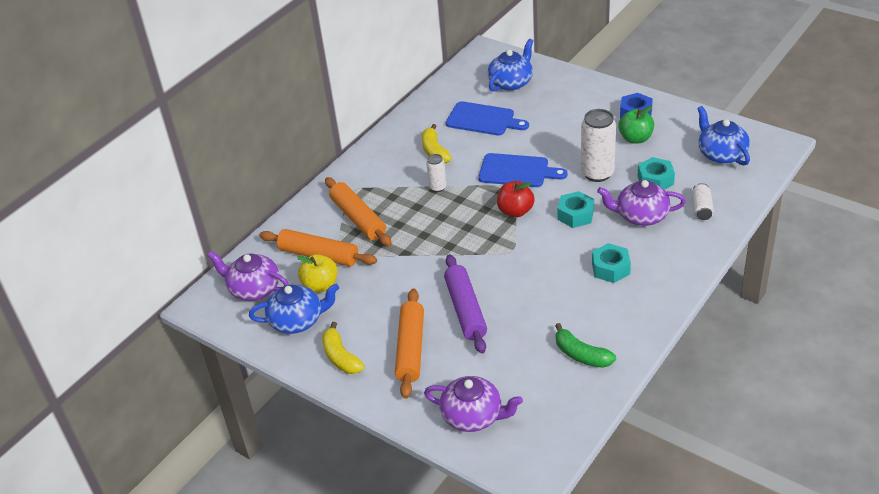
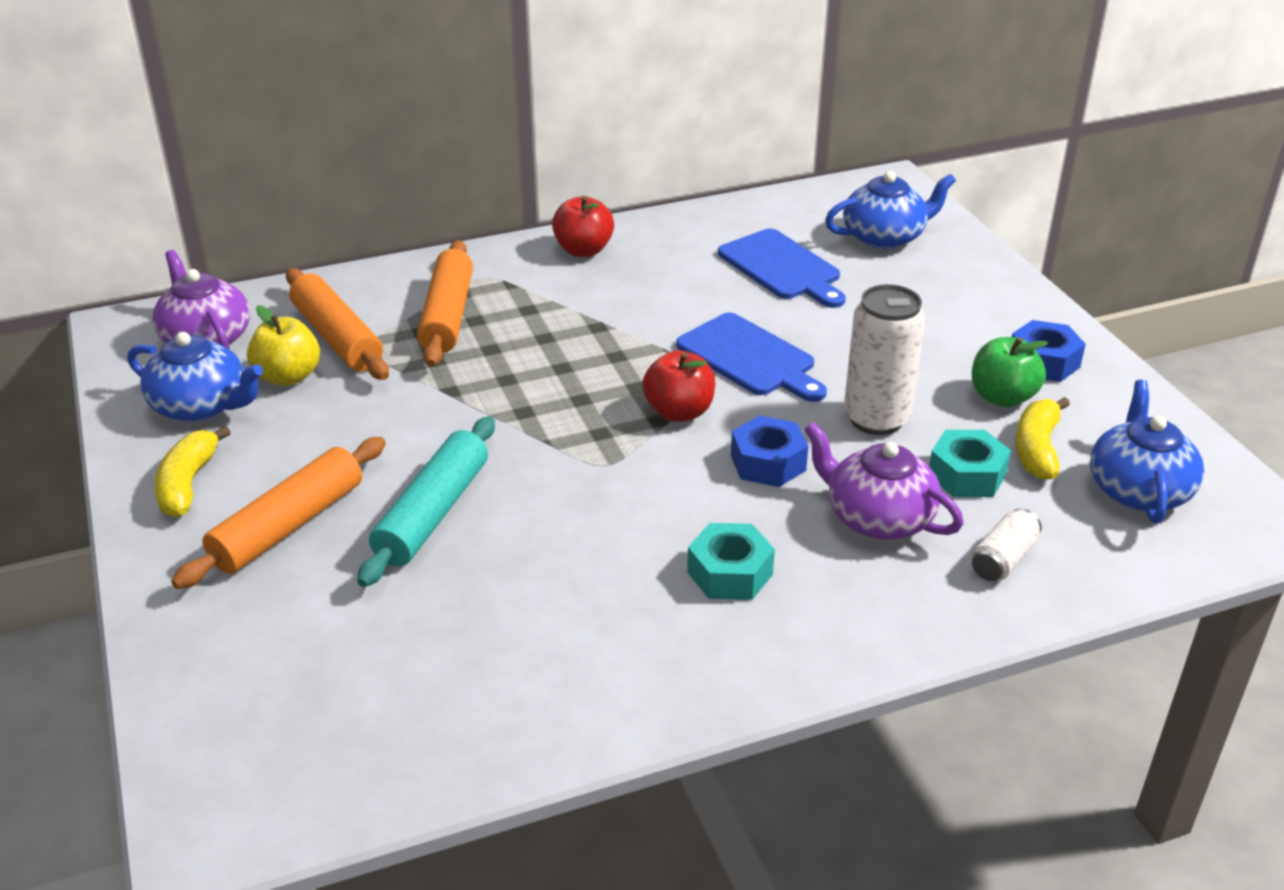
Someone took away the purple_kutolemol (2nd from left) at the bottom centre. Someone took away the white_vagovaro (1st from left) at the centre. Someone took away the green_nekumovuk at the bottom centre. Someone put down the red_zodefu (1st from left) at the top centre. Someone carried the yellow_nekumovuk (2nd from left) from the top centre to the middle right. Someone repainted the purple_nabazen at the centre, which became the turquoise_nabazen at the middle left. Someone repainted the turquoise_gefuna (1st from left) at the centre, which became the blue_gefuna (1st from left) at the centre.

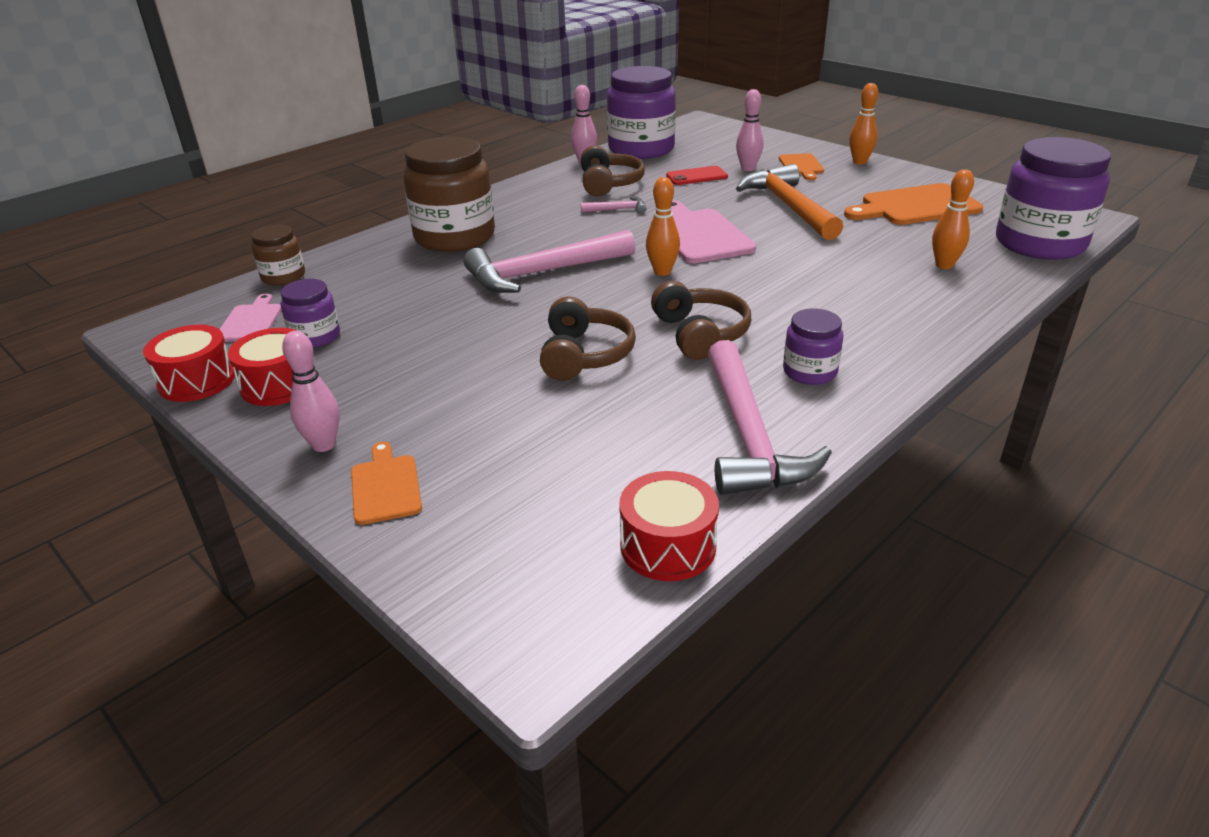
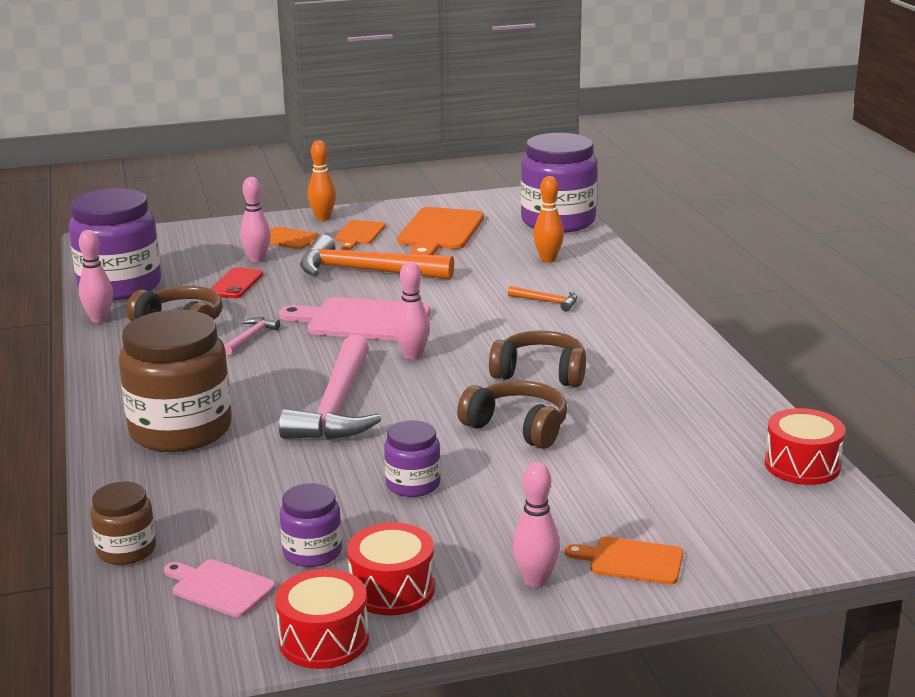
Someone took away the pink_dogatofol (3rd from left) at the centre. Someone put down the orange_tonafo (2nd from left) at the centre. Someone put down the orange_dogatofol (2nd from left) at the centre. Someone carried the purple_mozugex (3rd from left) from the middle right to the centre. Someone repainted the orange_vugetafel (1st from left) at the top centre, which became the pink_vugetafel (3rd from left) at the centre.

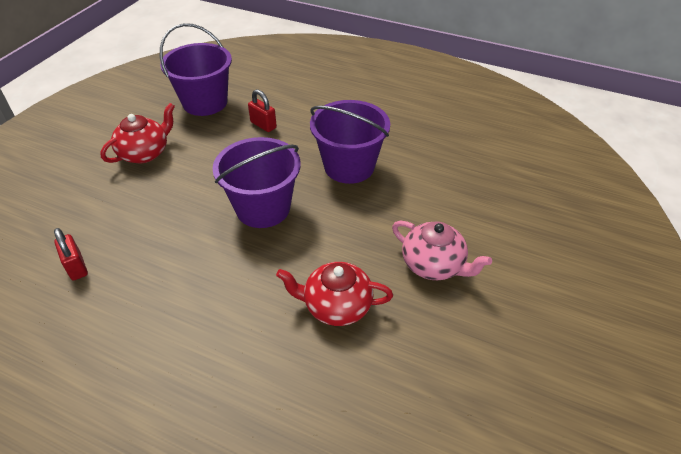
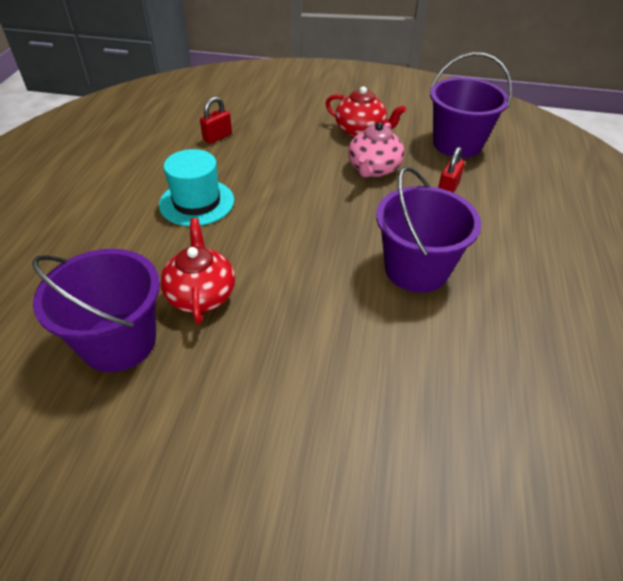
Someone put down the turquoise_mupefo at the top left. Someone carried the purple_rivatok (2nd from left in the first image) from the centre to the middle left. Someone carried the pink_kutolemol from the centre to the top centre.

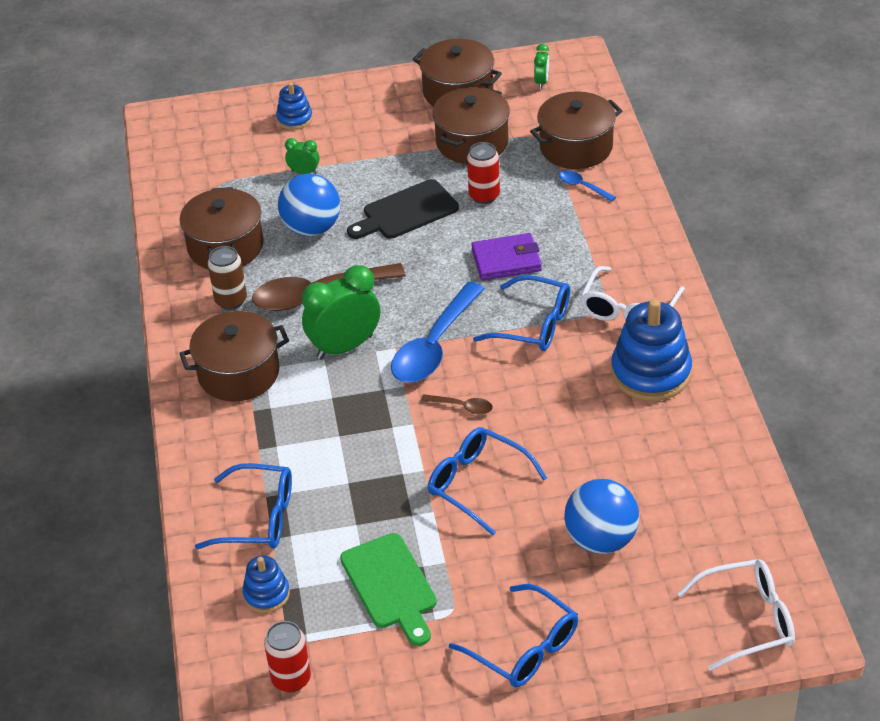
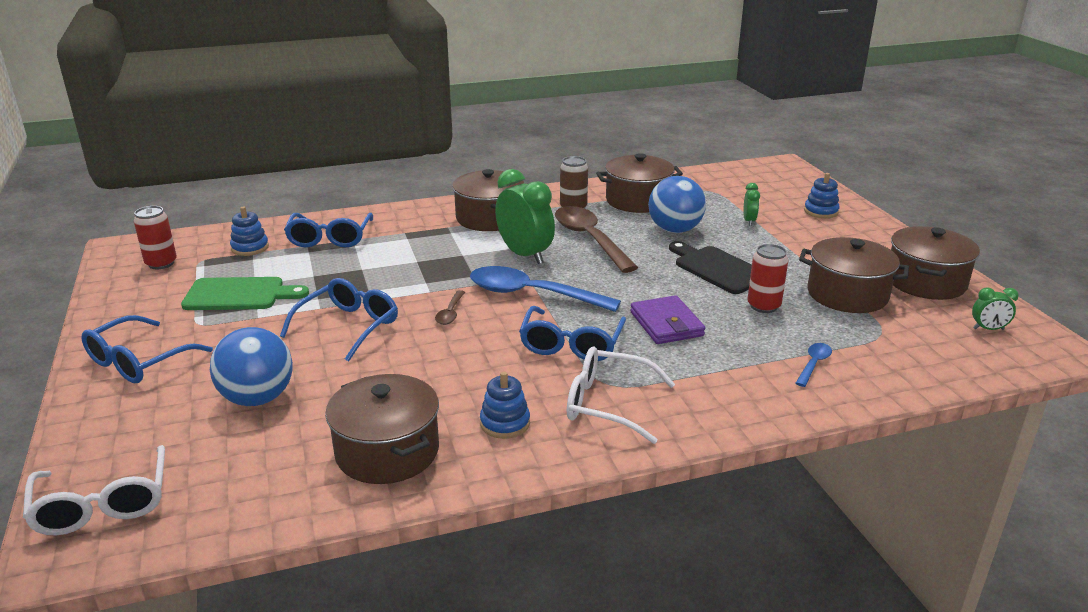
Someone carried the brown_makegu (5th from left in the first image) from the top centre to the bottom centre. Someone rotated the green_tonafo at the bottom centre by 150 degrees counterclockwise. Someone scaled the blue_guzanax (3rd from left in the first image) at the middle right by 0.53.

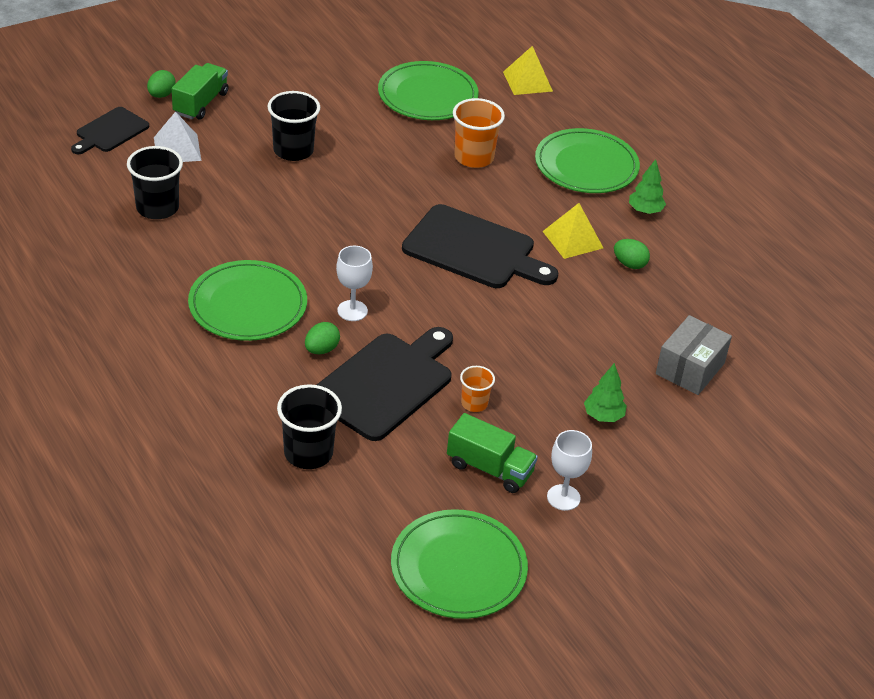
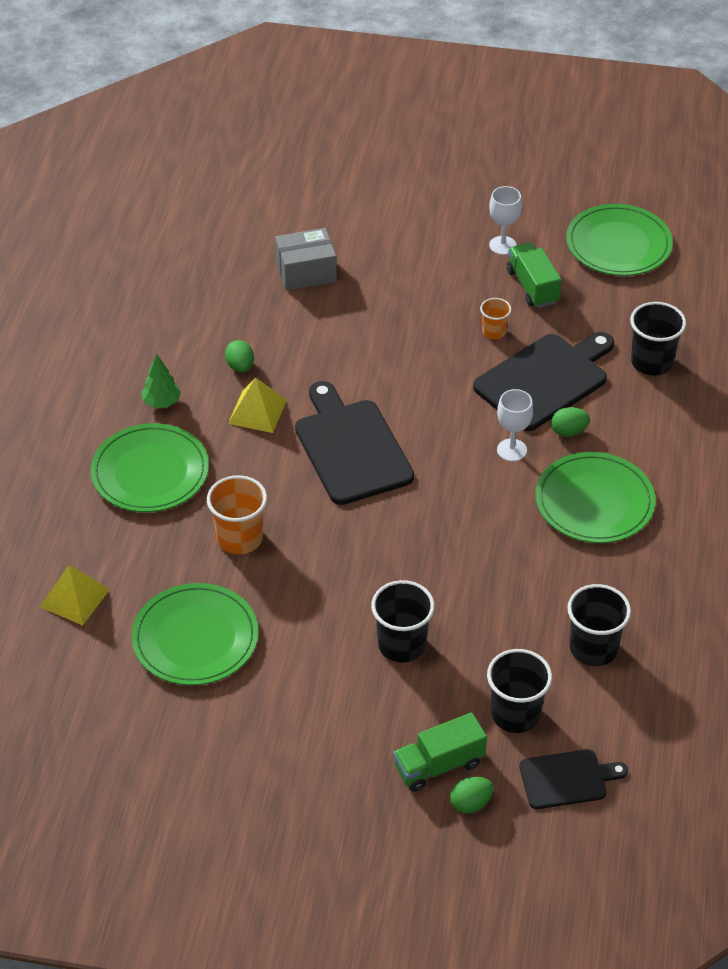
Someone took away the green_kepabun (1st from left) at the middle right. Someone swapped the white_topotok at the top left for the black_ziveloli (2nd from left) at the bottom right. Someone rotated the black_tonafo (2nd from left) at the centre by 150 degrees clockwise.

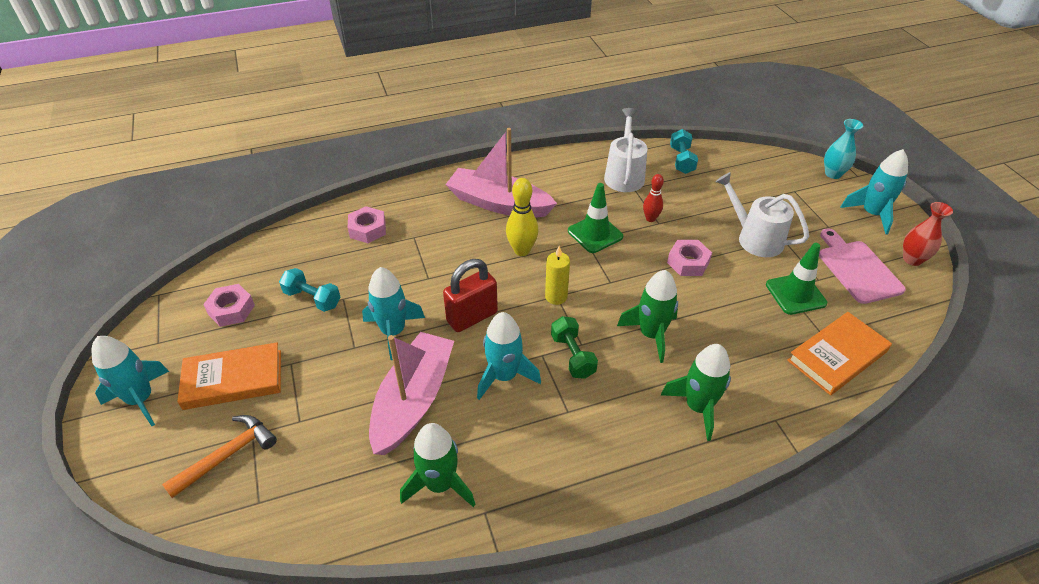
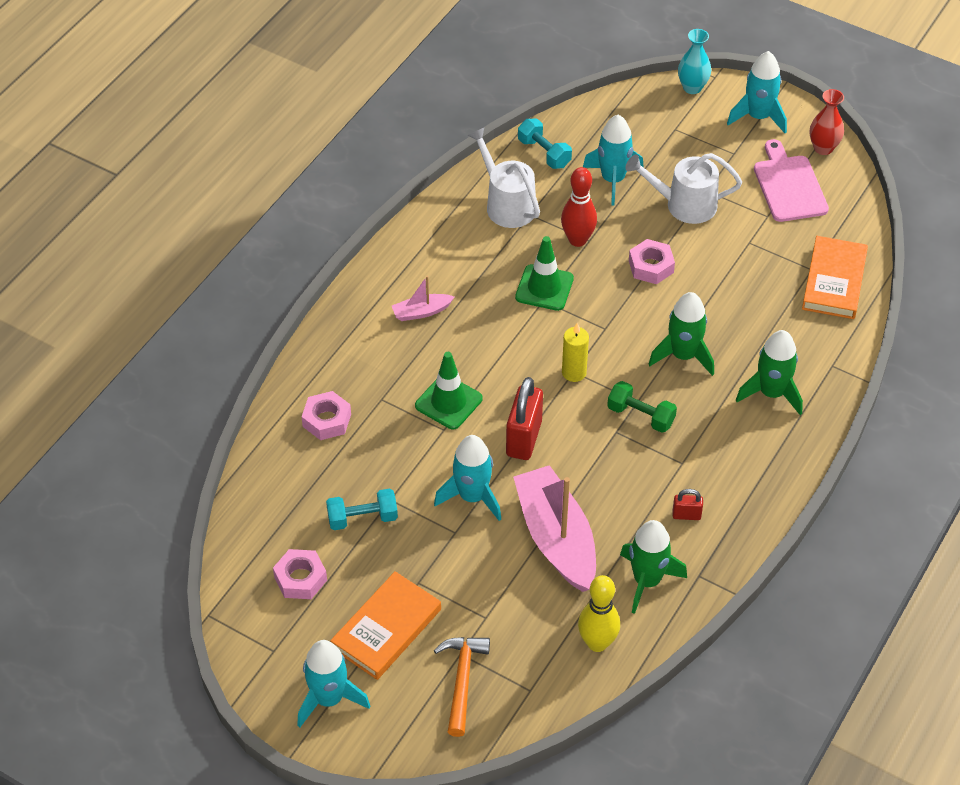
Someone put down the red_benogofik (2nd from left) at the middle right. Someone carried the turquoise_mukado (3rd from left) from the centre to the top centre. Someone carried the yellow_vugetafel from the centre to the bottom centre. Someone carried the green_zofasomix (2nd from left in the first image) from the middle right to the centre. Someone rotated the pink_tonafo at the middle right by 45 degrees clockwise. Someone scaled the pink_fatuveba (2nd from left in the first image) at the top centre by 0.46. Someone scaled the red_vugetafel at the centre by 1.56.

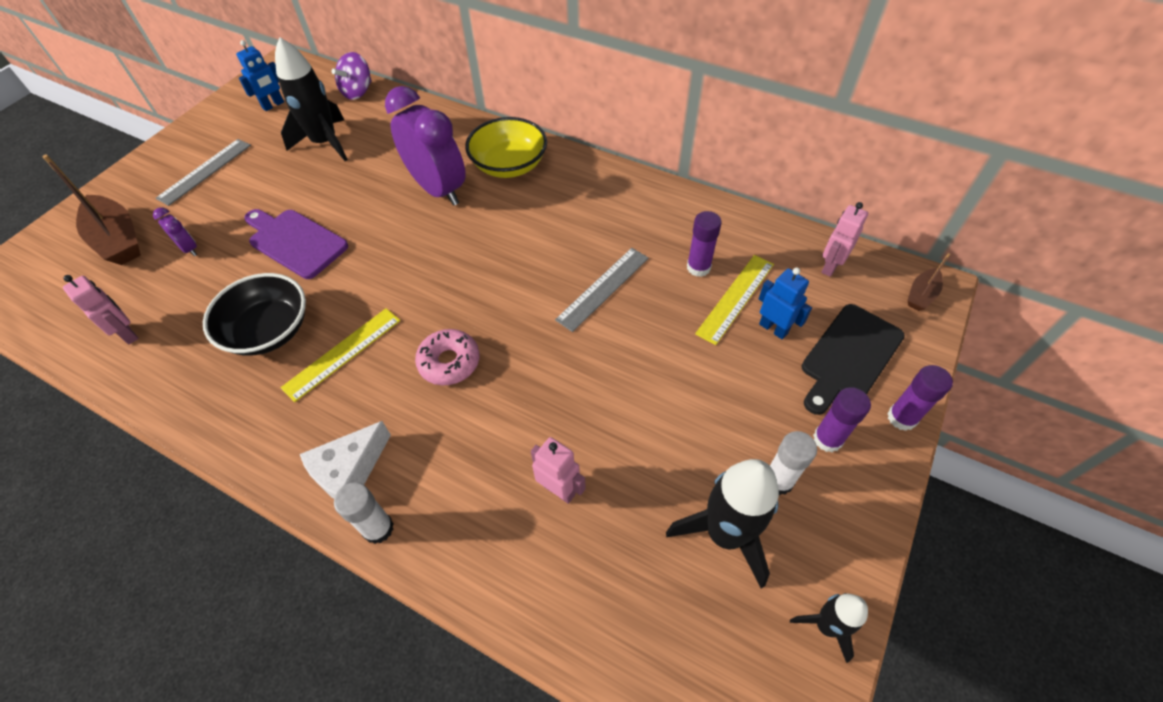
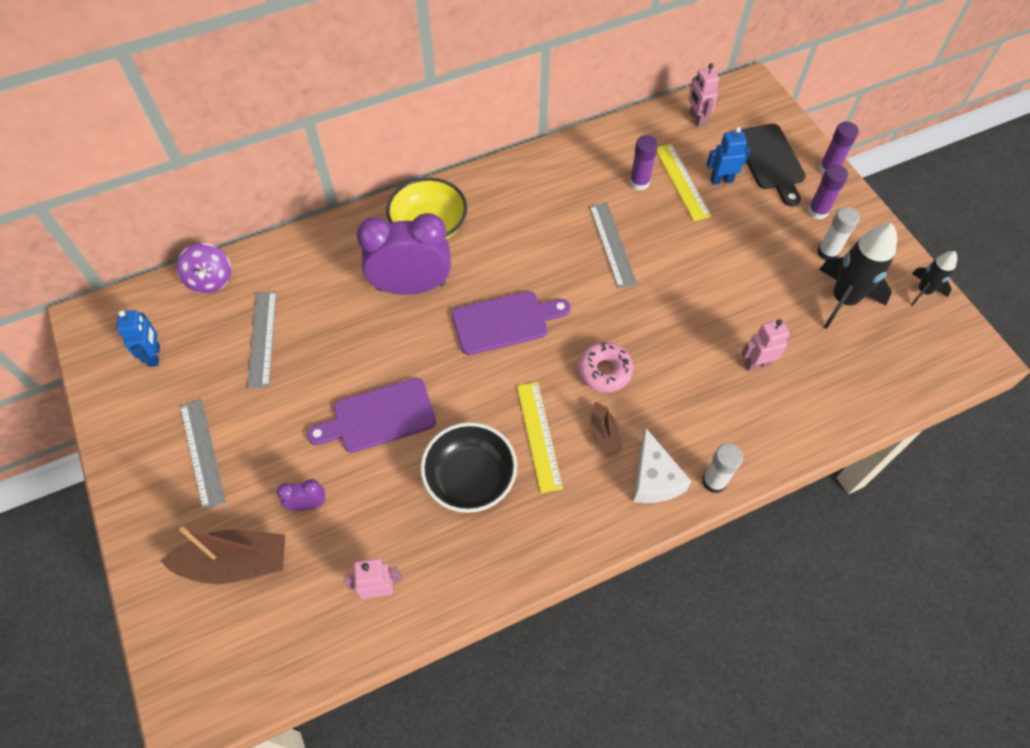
Someone put down the purple_tonafo (2nd from left) at the centre. Someone carried the brown_fatuveba (2nd from left) from the middle right to the centre. Someone swapped the black_mukado (1st from left) at the top left for the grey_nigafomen (2nd from left) at the middle left.

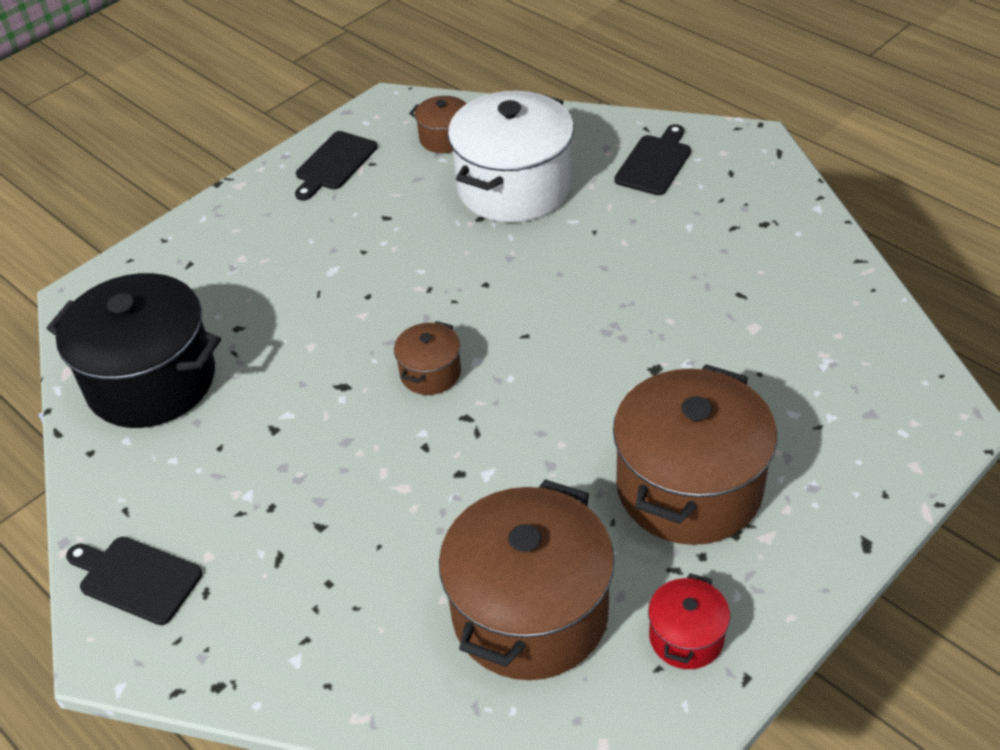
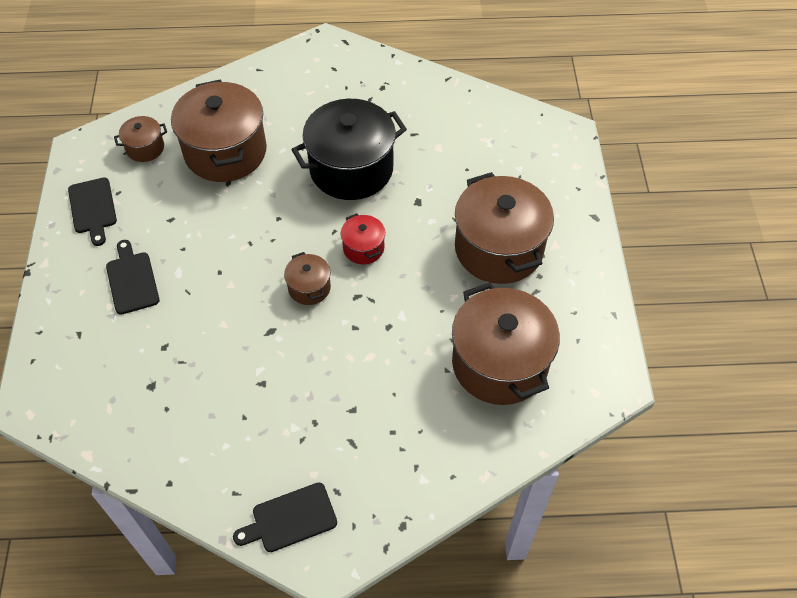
Someone carried the black_makegu from the middle left to the top centre. Someone carried the black_tonafo (3rd from left in the first image) from the top centre to the middle left. Someone carried the red_makegu from the bottom right to the centre. Someone repainted the white_makegu at the top centre, which became the brown_makegu (2nd from left) at the top left.

